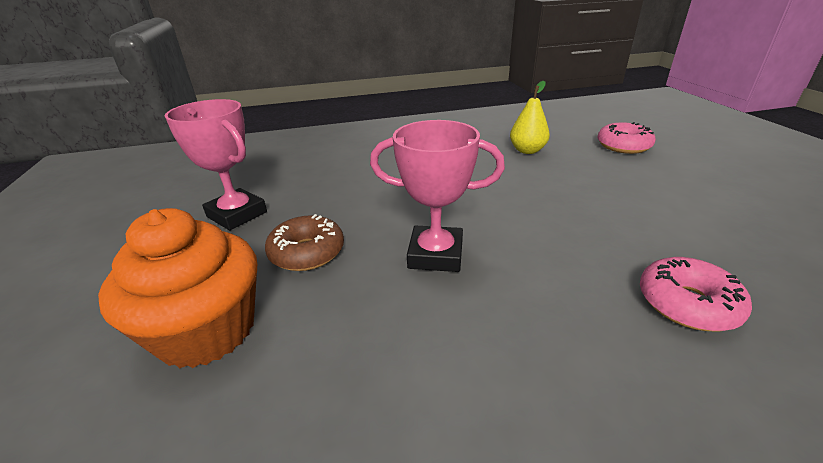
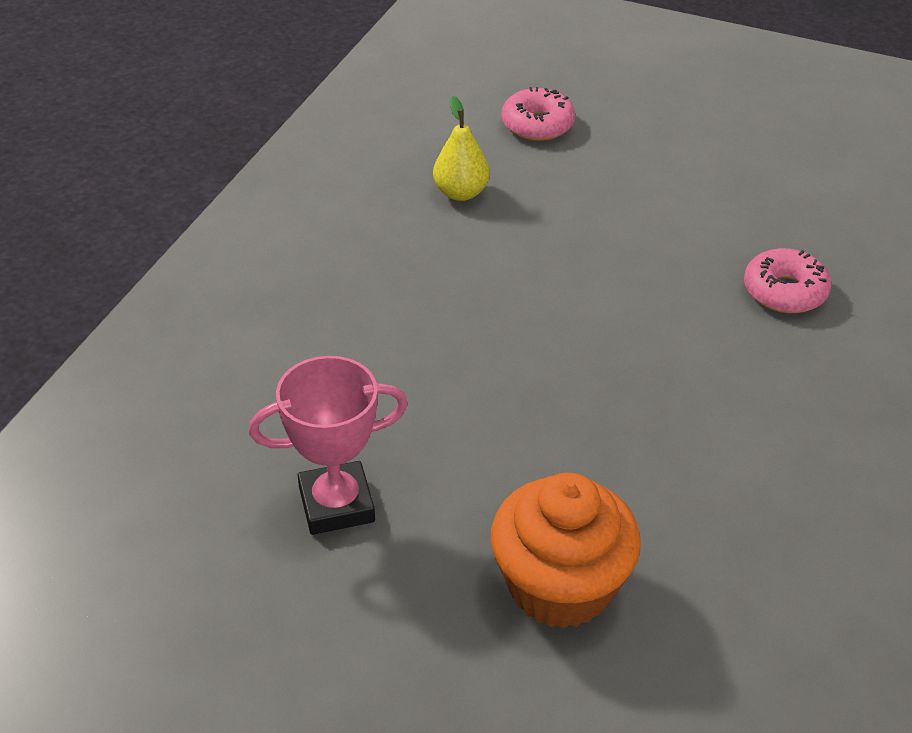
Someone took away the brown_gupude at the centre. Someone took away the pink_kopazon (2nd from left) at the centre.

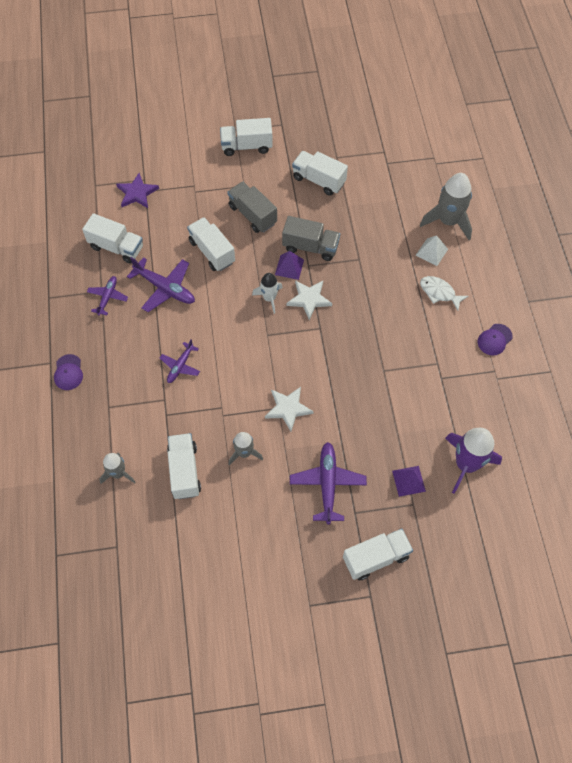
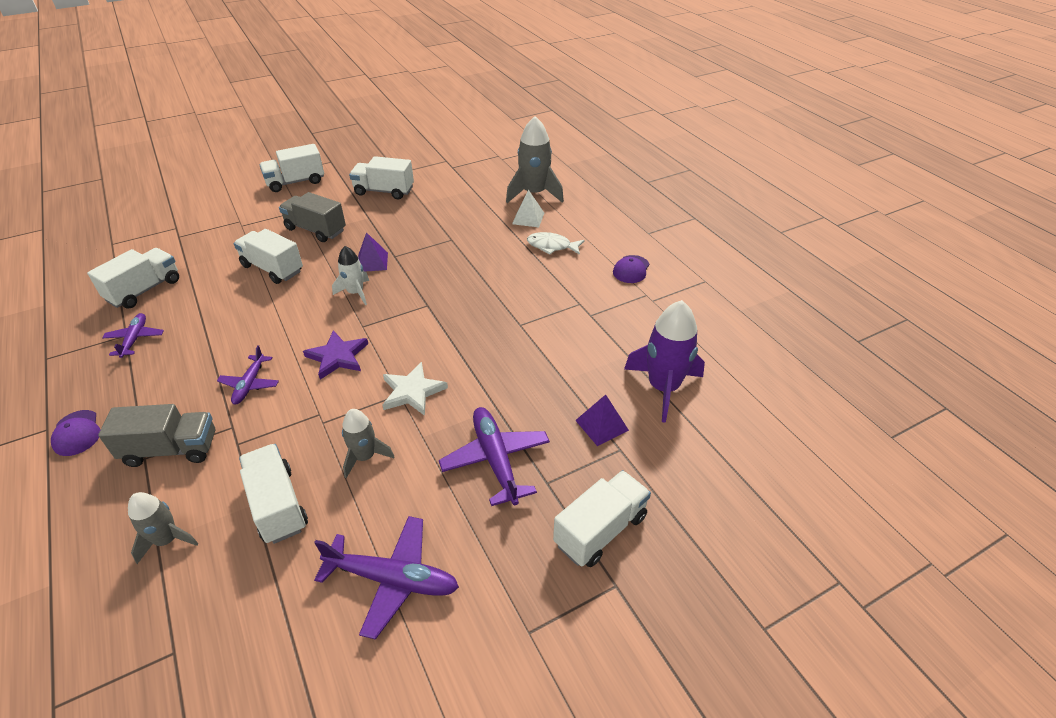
Someone took away the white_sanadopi (2nd from left) at the centre. Someone carried the purple_sanadopi from the top left to the middle left. Someone carried the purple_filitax (2nd from left in the first image) from the middle left to the bottom centre. Someone carried the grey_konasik (2nd from left in the first image) from the top centre to the middle left. Someone rotated the white_konasik (1st from left) at the top left by 60 degrees counterclockwise.

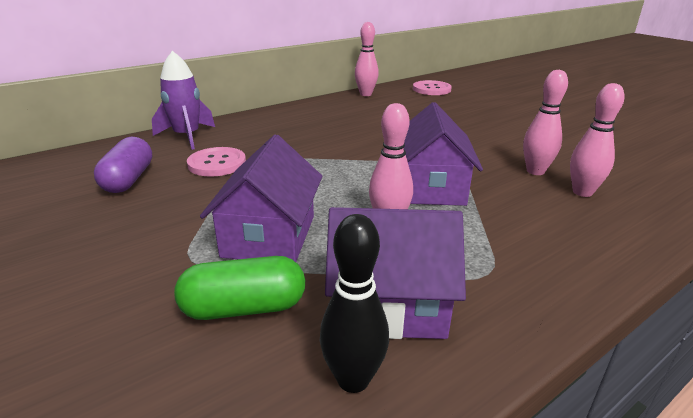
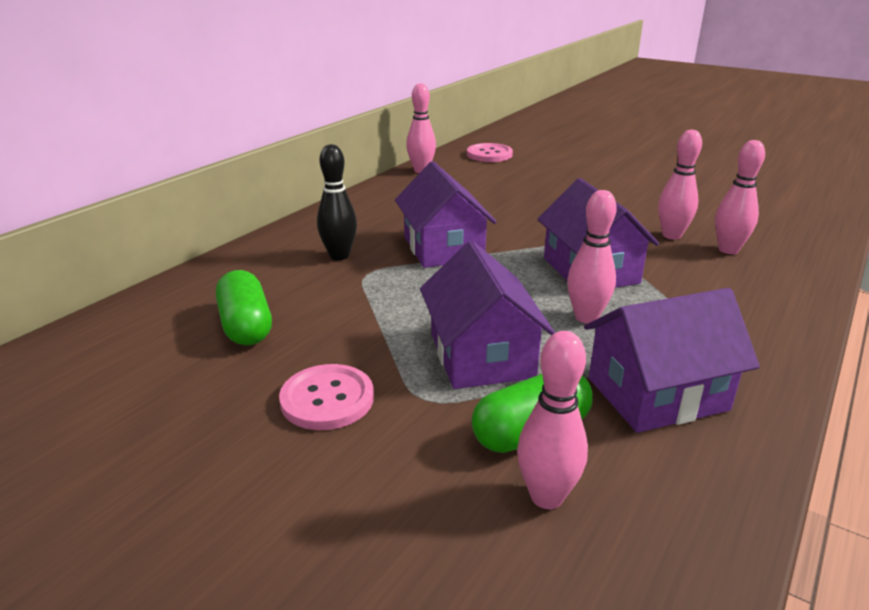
Someone took away the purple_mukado at the top left. Someone put down the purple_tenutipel (1st from left) at the centre. Someone put down the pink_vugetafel (2nd from left) at the bottom centre. Someone carried the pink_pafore (1st from left) from the middle left to the centre. Someone carried the black_vugetafel from the bottom centre to the top centre. Someone repainted the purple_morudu at the middle left, which became the green_morudu (1st from left) at the middle left.

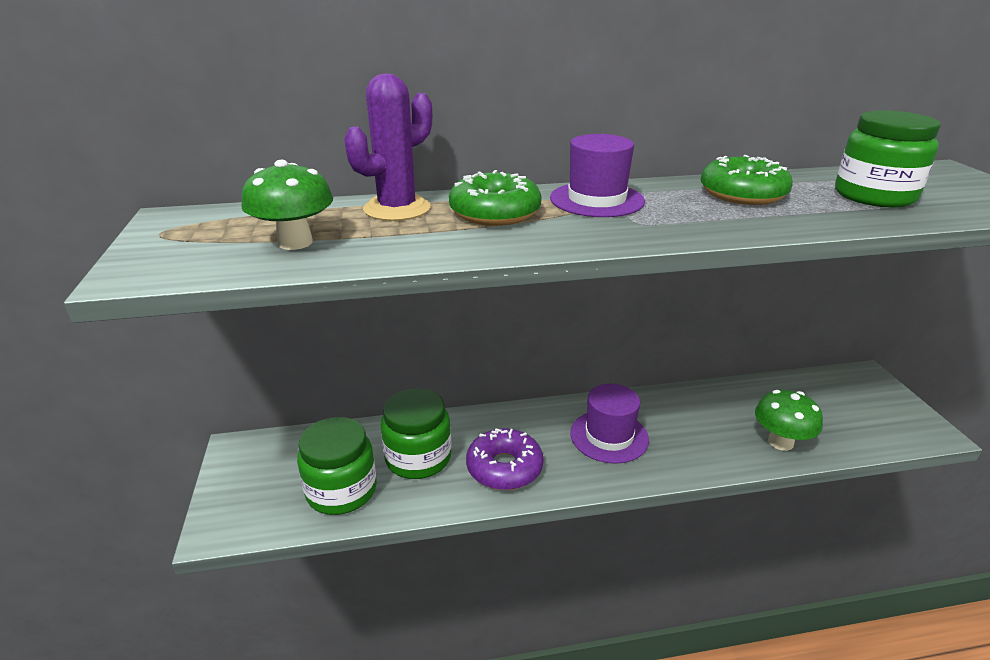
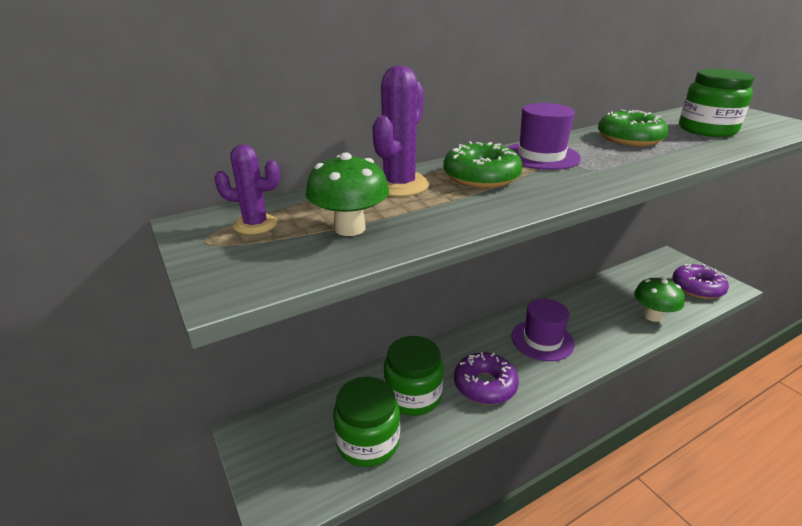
Someone put down the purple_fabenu (1st from left) at the middle left. Someone put down the purple_gupude (2nd from left) at the middle right.

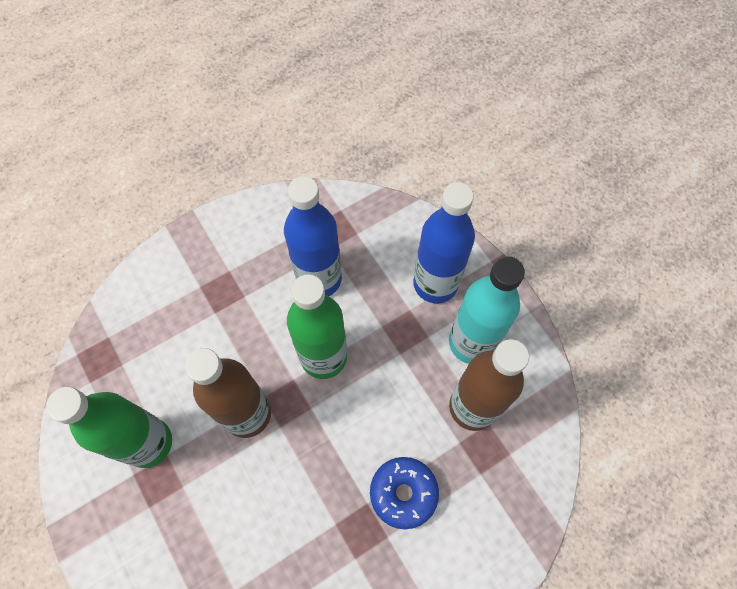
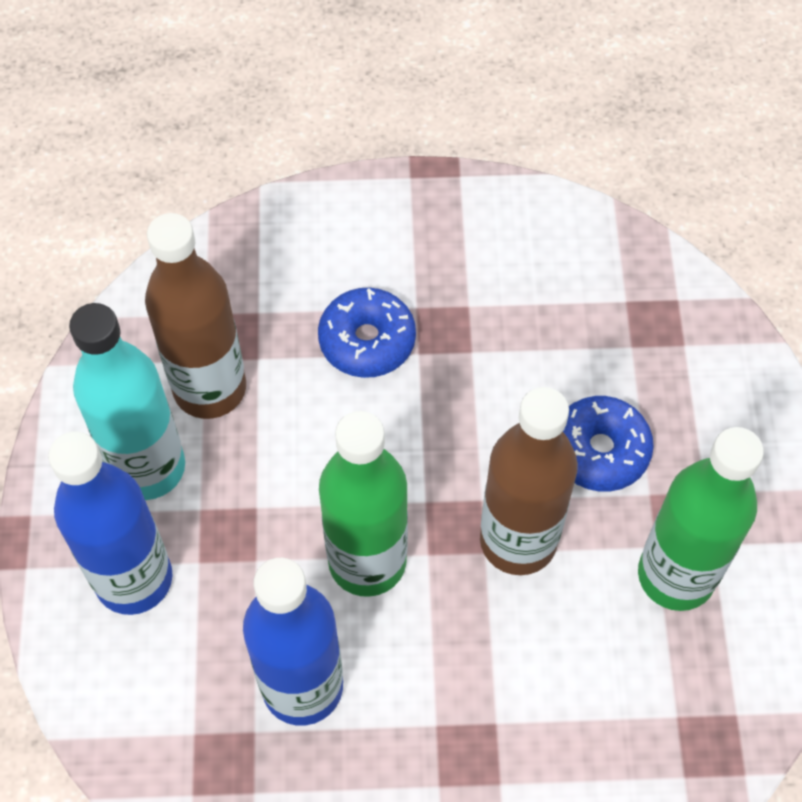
Someone put down the blue_gupude (2nd from left) at the middle right.

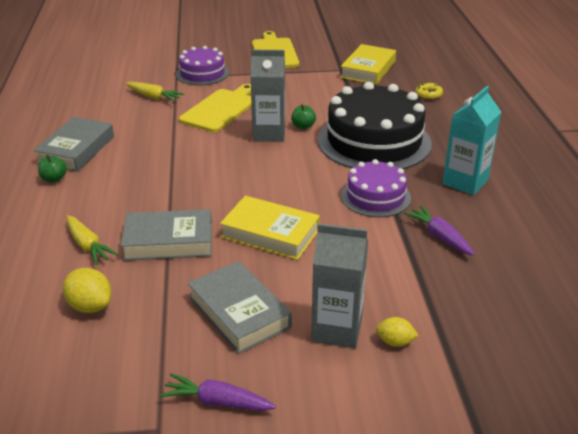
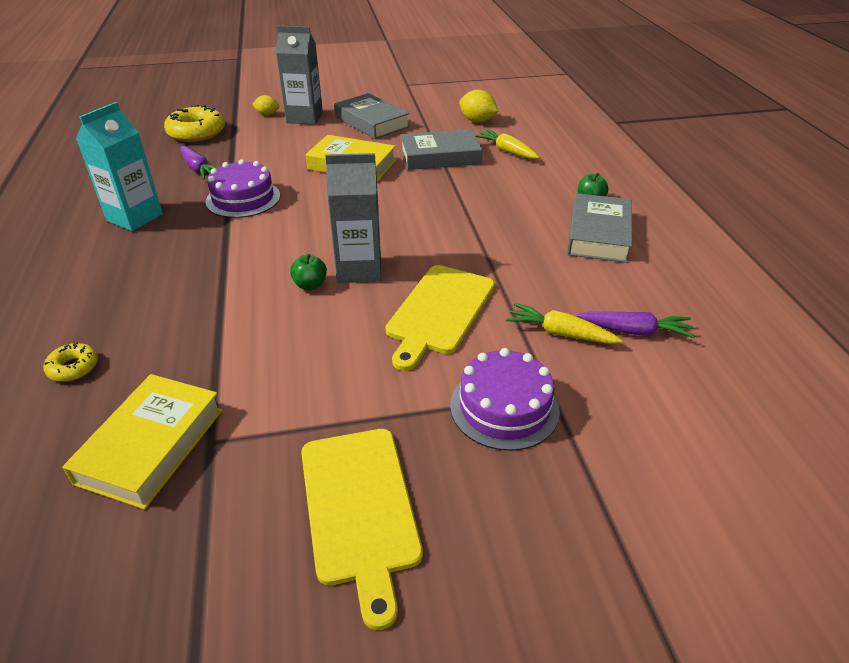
Someone took away the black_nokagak at the top centre. Someone put down the yellow_gupude (2nd from left) at the top left. Someone carried the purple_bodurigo (1st from left in the first image) from the bottom centre to the middle right.

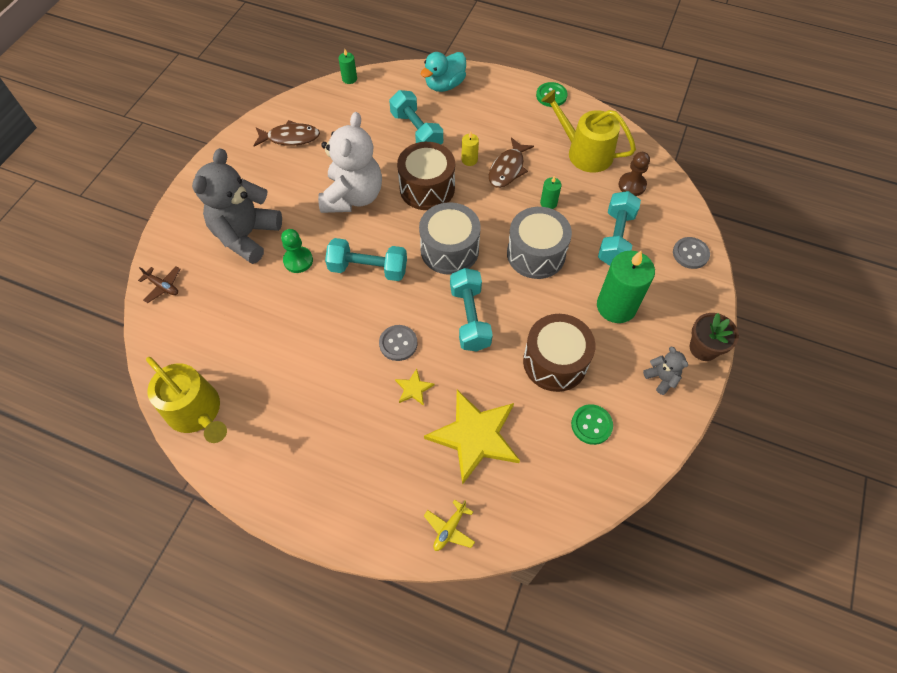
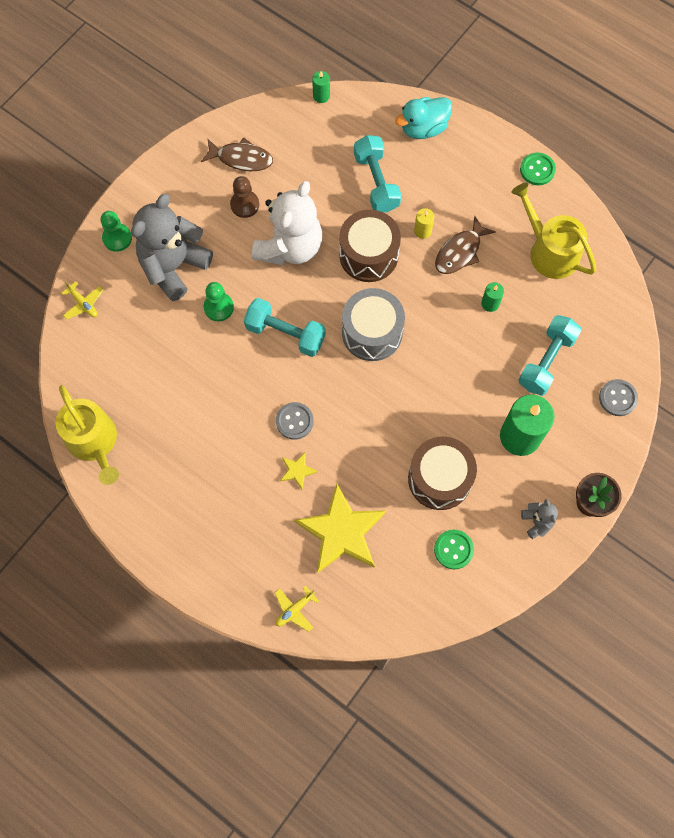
Someone took away the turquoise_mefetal (3rd from left) at the centre. Someone took away the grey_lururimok (2nd from left) at the centre. Someone put down the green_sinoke (1st from left) at the top left. Someone carried the brown_sinoke from the top right to the top centre. Someone repainted the brown_filitax at the middle left, which became the yellow_filitax (1st from left) at the middle left.

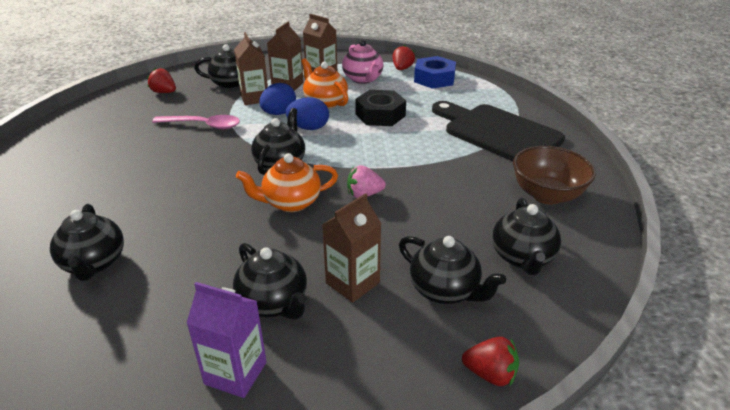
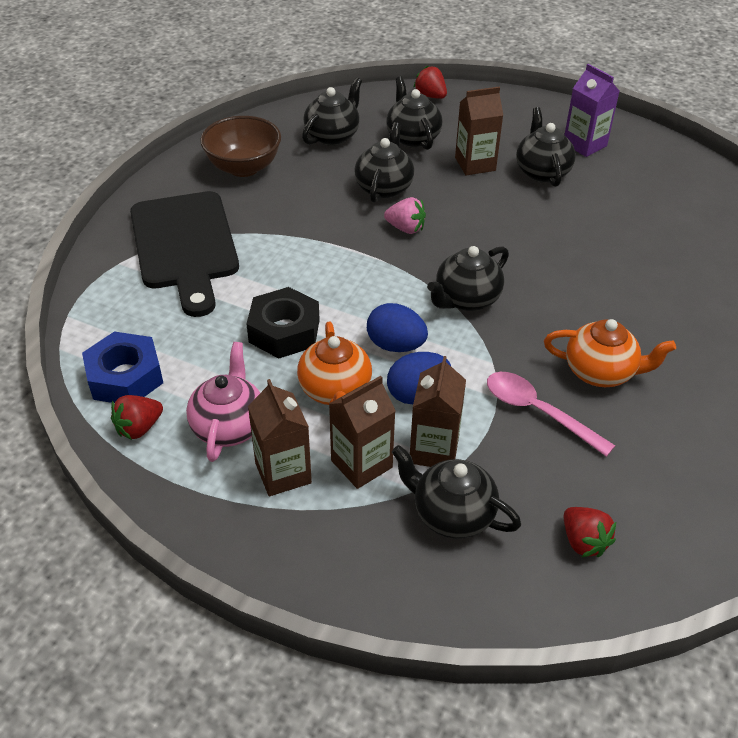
Someone carried the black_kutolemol (1st from left in the first image) from the middle left to the top centre. Someone carried the orange_kutolemol (1st from left in the first image) from the centre to the middle right.

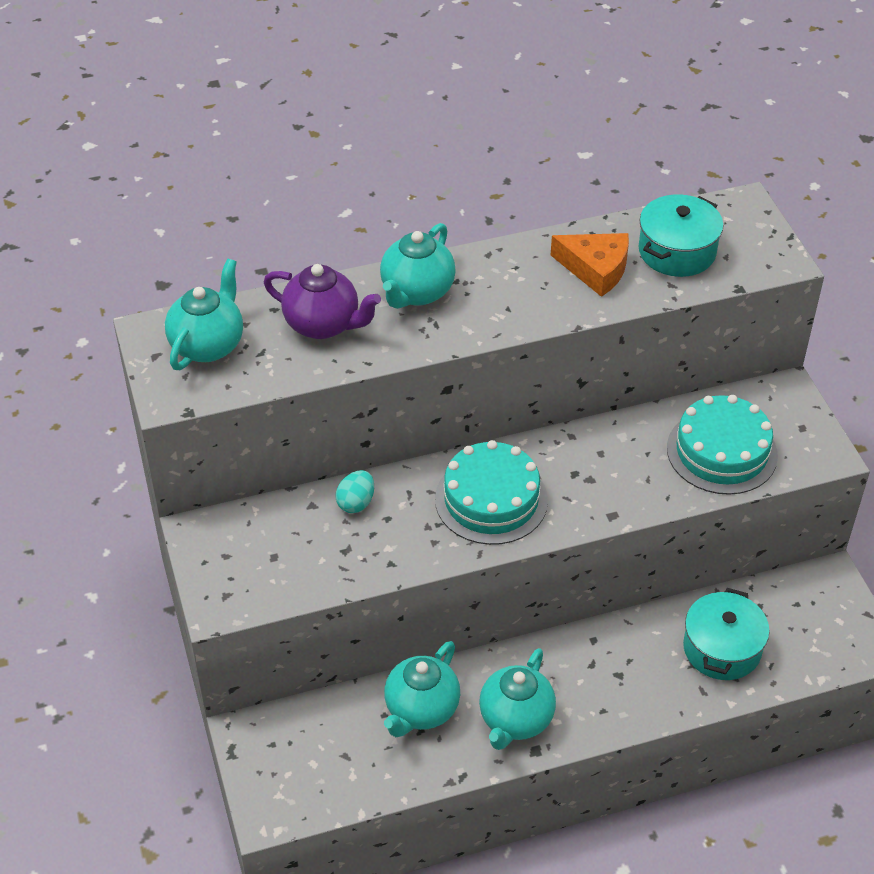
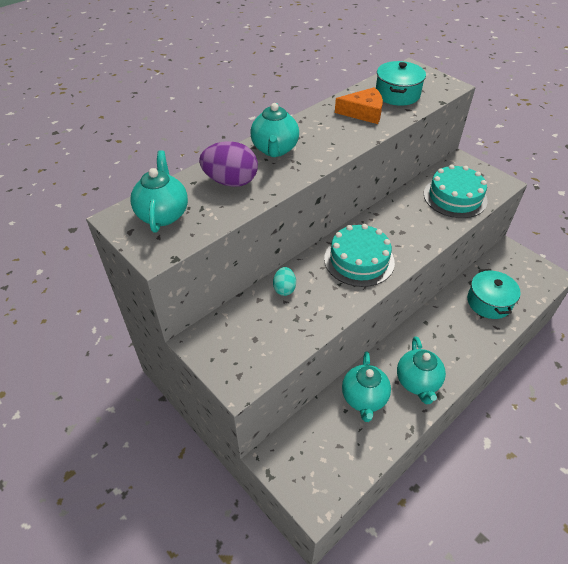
Someone swapped the purple_kutolemol at the centre for the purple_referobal at the top centre.

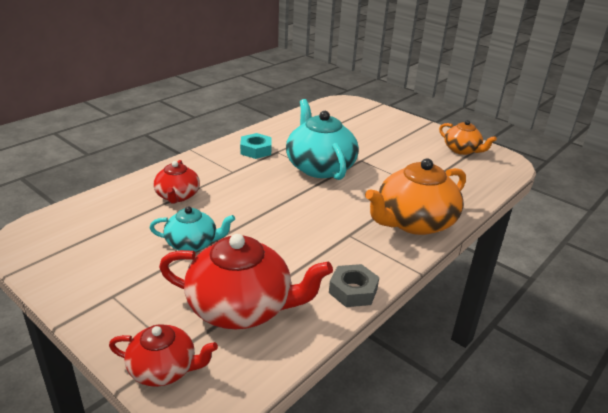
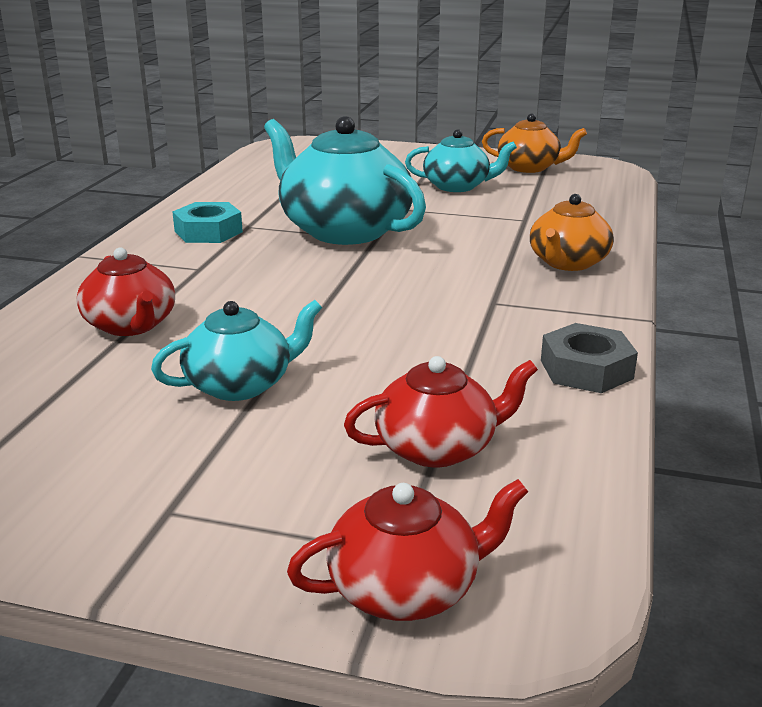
Someone put down the turquoise_kutolemol (3rd from left) at the top centre. Someone scaled the red_kutolemol (3rd from left) at the bottom centre by 0.57. Someone scaled the orange_kutolemol (1st from left in the first image) at the middle right by 0.57.

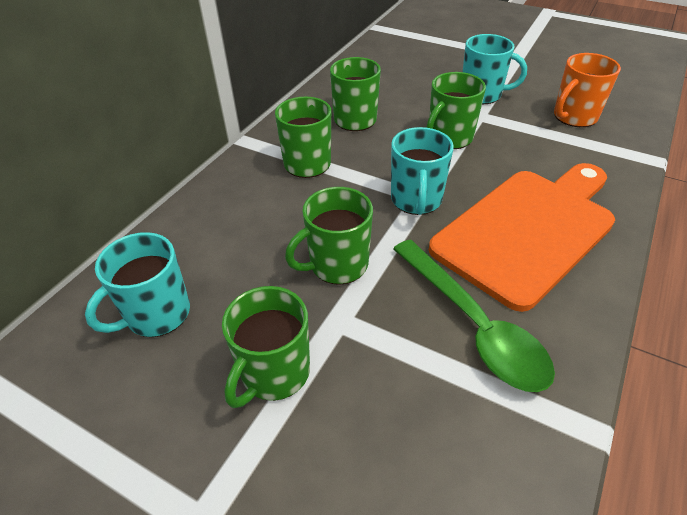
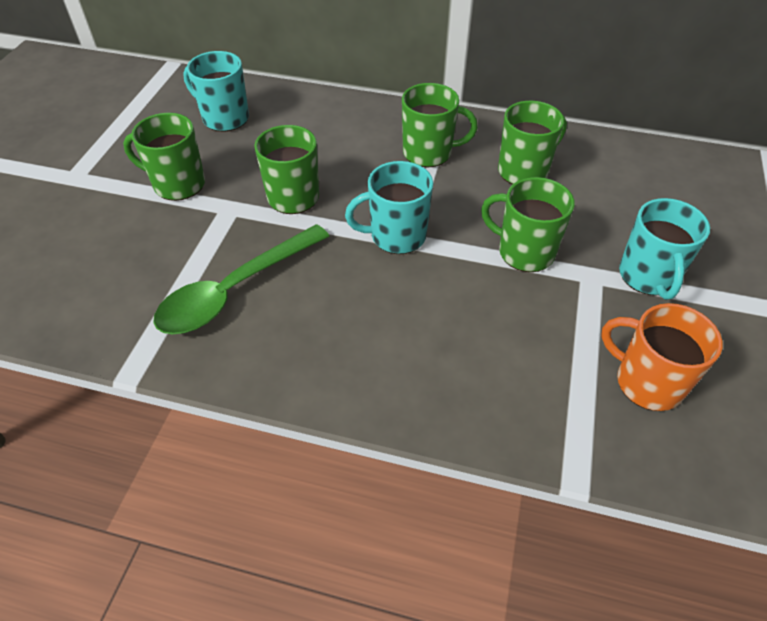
Someone took away the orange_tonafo at the middle right.

